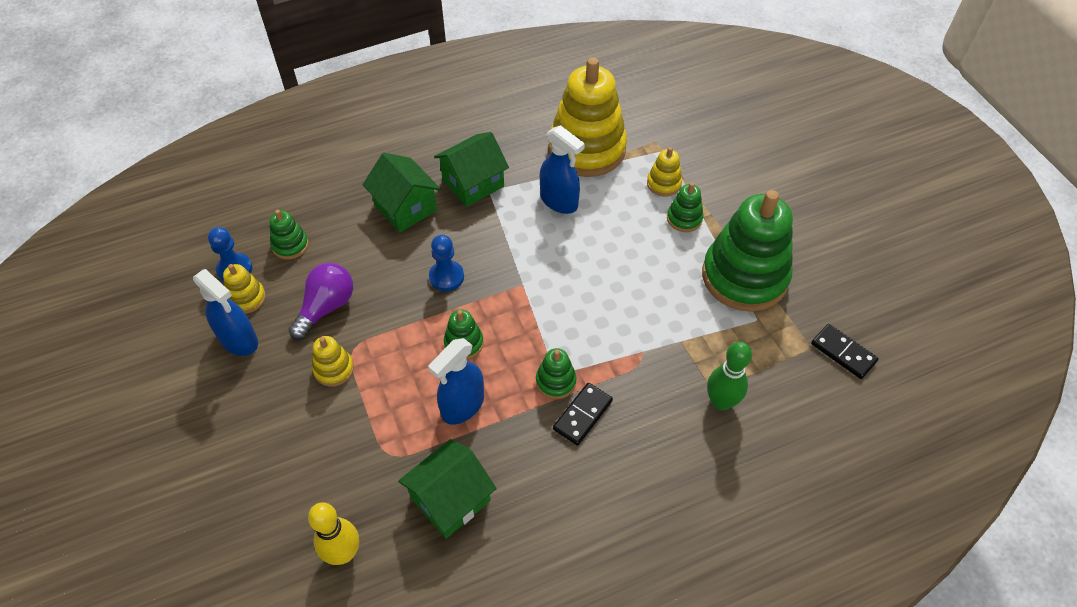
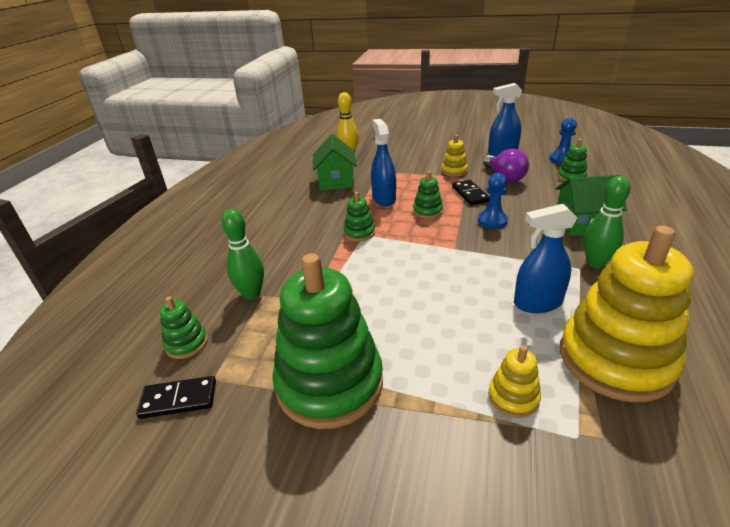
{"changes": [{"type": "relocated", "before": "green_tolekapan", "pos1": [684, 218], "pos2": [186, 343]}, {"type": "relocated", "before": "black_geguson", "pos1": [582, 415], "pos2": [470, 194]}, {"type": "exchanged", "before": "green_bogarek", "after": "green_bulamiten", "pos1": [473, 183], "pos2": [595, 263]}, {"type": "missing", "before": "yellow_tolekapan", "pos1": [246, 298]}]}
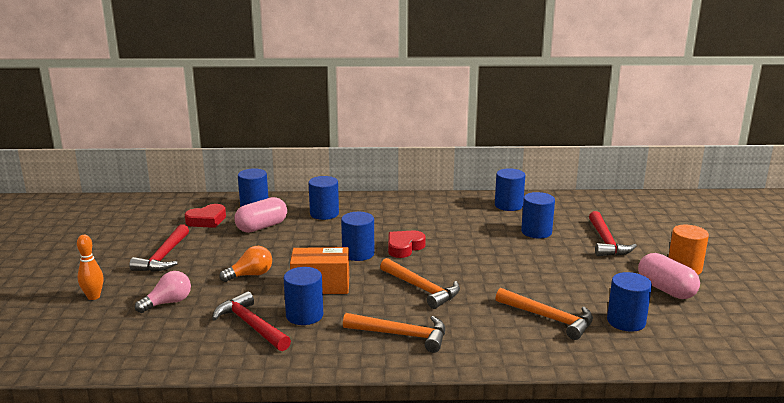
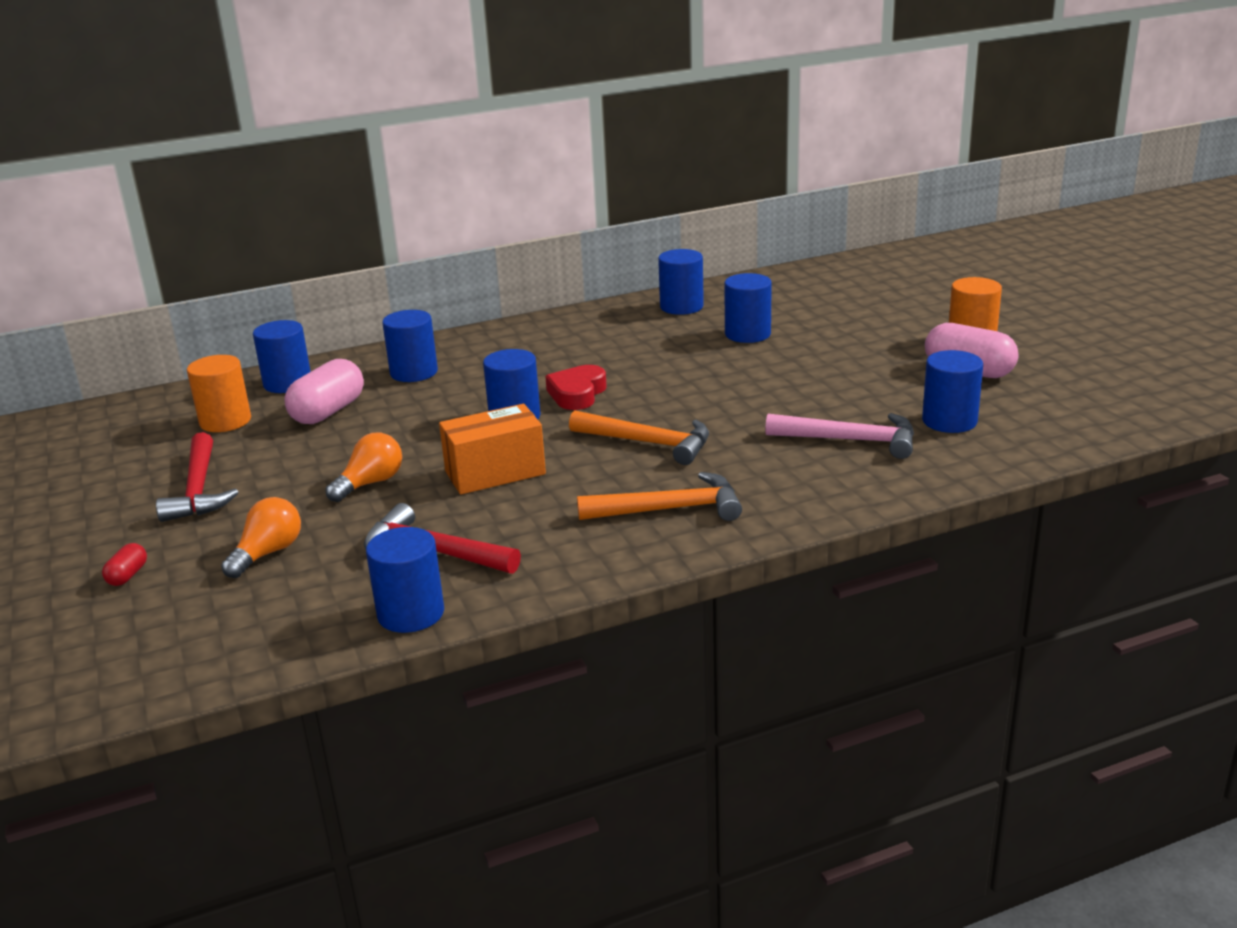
{"changes": [{"type": "exchanged", "before": "orange_bulamiten", "after": "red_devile", "pos1": [93, 297], "pos2": [127, 575]}, {"type": "exchanged", "before": "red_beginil", "after": "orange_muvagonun", "pos1": [207, 220], "pos2": [225, 421]}, {"type": "colour", "before": "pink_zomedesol", "after": "orange_zomedesol", "pos1": [168, 303], "pos2": [268, 553]}, {"type": "relocated", "before": "blue_muvagonun", "pos1": [304, 315], "pos2": [411, 613]}, {"type": "colour", "before": "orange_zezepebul", "after": "pink_zezepebul", "pos1": [549, 318], "pos2": [850, 440]}, {"type": "missing", "before": "red_zezepebul", "pos1": [606, 242]}]}
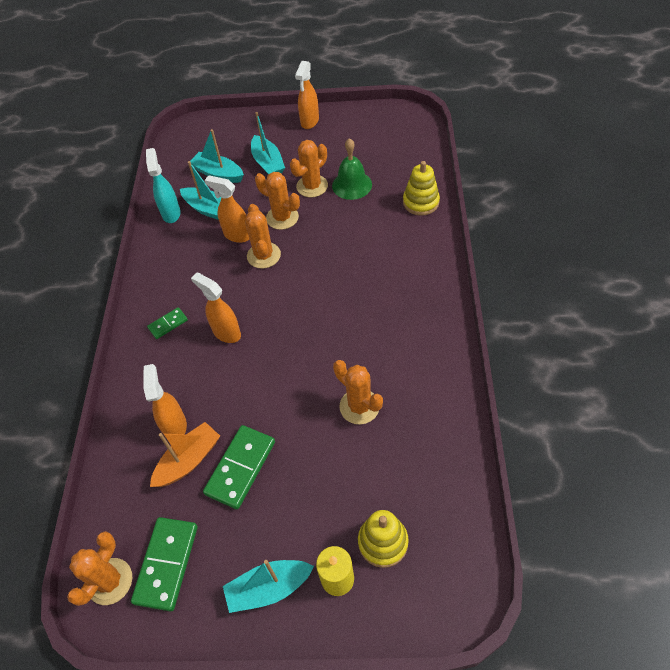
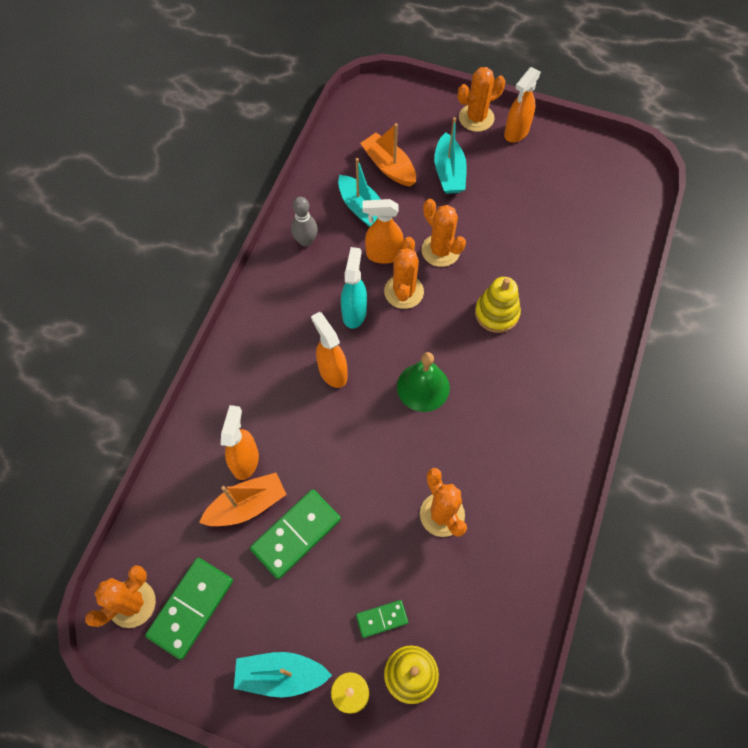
{"changes": [{"type": "appeared", "after": "grey_bulamiten", "pos2": [306, 241]}, {"type": "relocated", "before": "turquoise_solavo", "pos1": [171, 213], "pos2": [354, 312]}, {"type": "relocated", "before": "green_geguson", "pos1": [168, 324], "pos2": [382, 619]}, {"type": "colour", "before": "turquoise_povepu", "after": "orange_povepu", "pos1": [218, 174], "pos2": [389, 166]}, {"type": "spun", "before": "orange_solavo", "pos1": [237, 235], "pos2": [383, 254], "turn": -45}, {"type": "relocated", "before": "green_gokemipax", "pos1": [352, 185], "pos2": [423, 387]}, {"type": "relocated", "before": "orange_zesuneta", "pos1": [312, 186], "pos2": [476, 118]}, {"type": "relocated", "before": "yellow_tolekapan", "pos1": [421, 202], "pos2": [496, 313]}]}
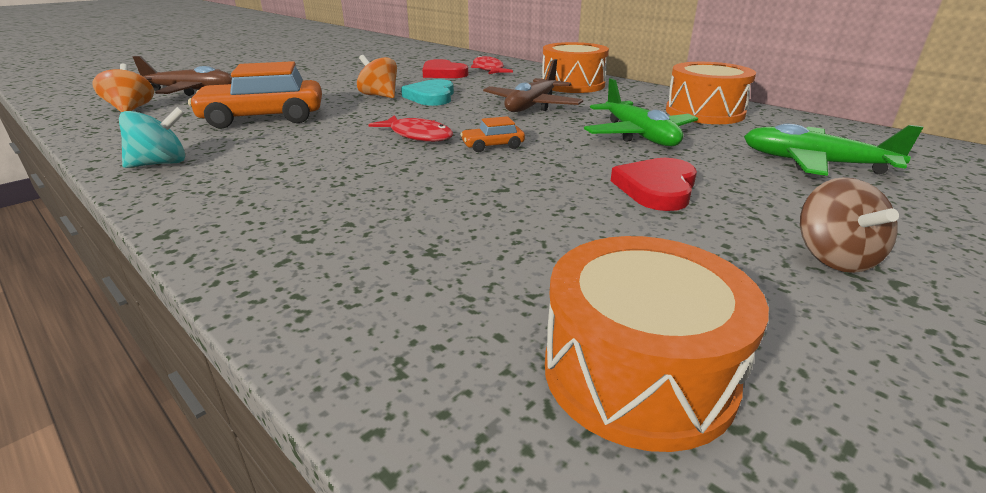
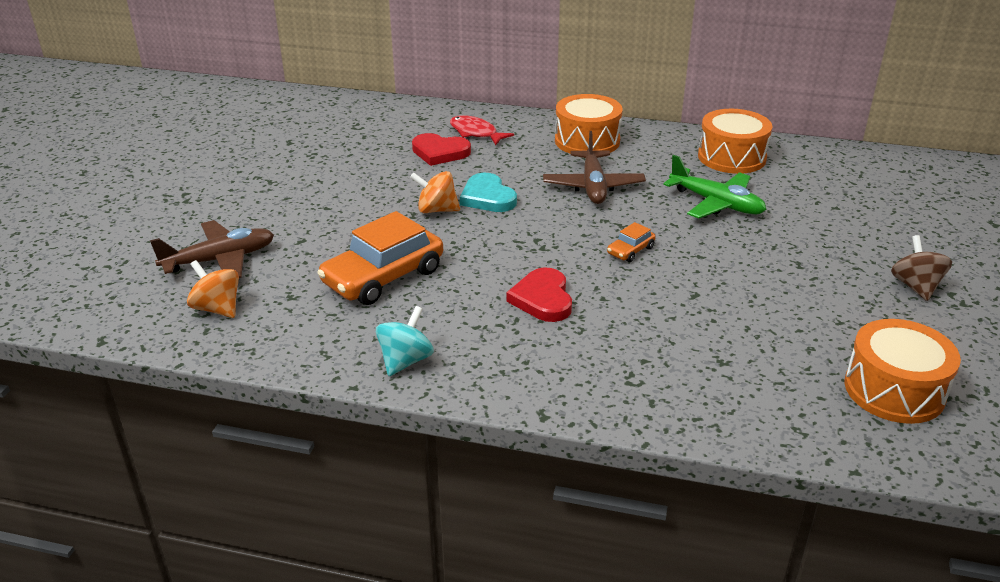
{"changes": [{"type": "relocated", "before": "red_beginil", "pos1": [656, 188], "pos2": [542, 299]}, {"type": "spun", "before": "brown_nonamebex", "pos1": [834, 257], "pos2": [915, 286], "turn": -150}, {"type": "missing", "before": "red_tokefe", "pos1": [418, 135]}, {"type": "missing", "before": "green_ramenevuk", "pos1": [814, 163]}]}
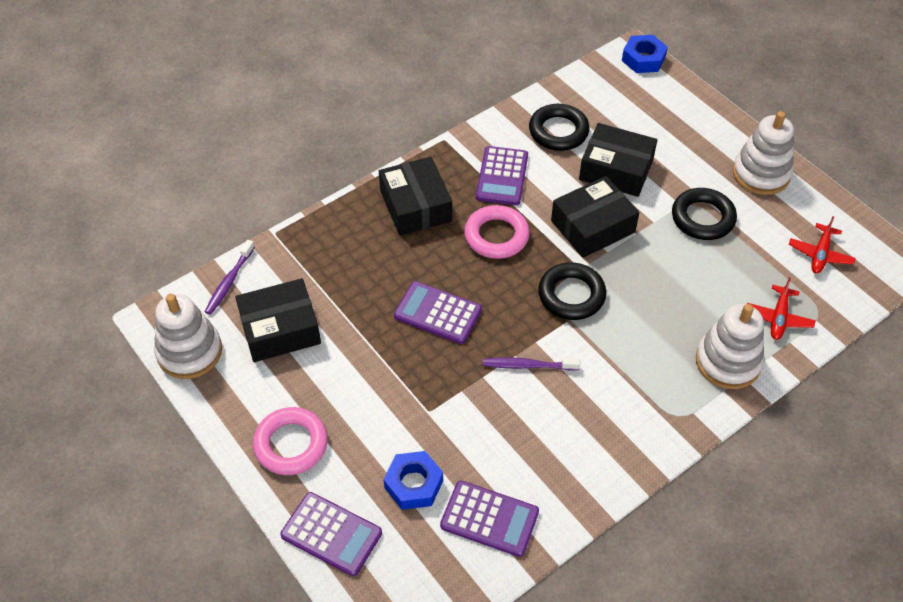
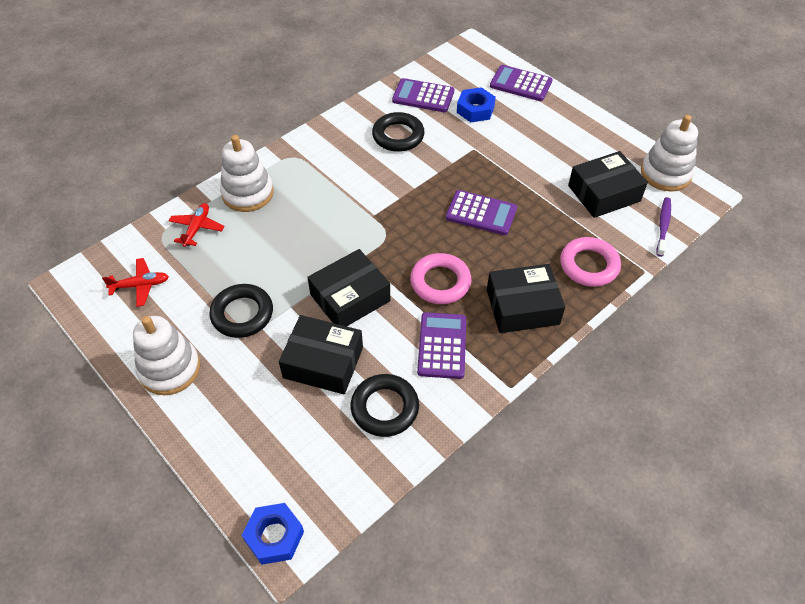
{"changes": [{"type": "spun", "before": "red_ramenevuk", "pos1": [820, 254], "pos2": [140, 285], "turn": 60}, {"type": "relocated", "before": "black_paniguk", "pos1": [571, 295], "pos2": [398, 136]}, {"type": "spun", "before": "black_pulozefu", "pos1": [415, 206], "pos2": [522, 307], "turn": -75}, {"type": "relocated", "before": "pink_paniguk", "pos1": [291, 444], "pos2": [589, 265]}, {"type": "missing", "before": "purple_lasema", "pos1": [528, 365]}]}
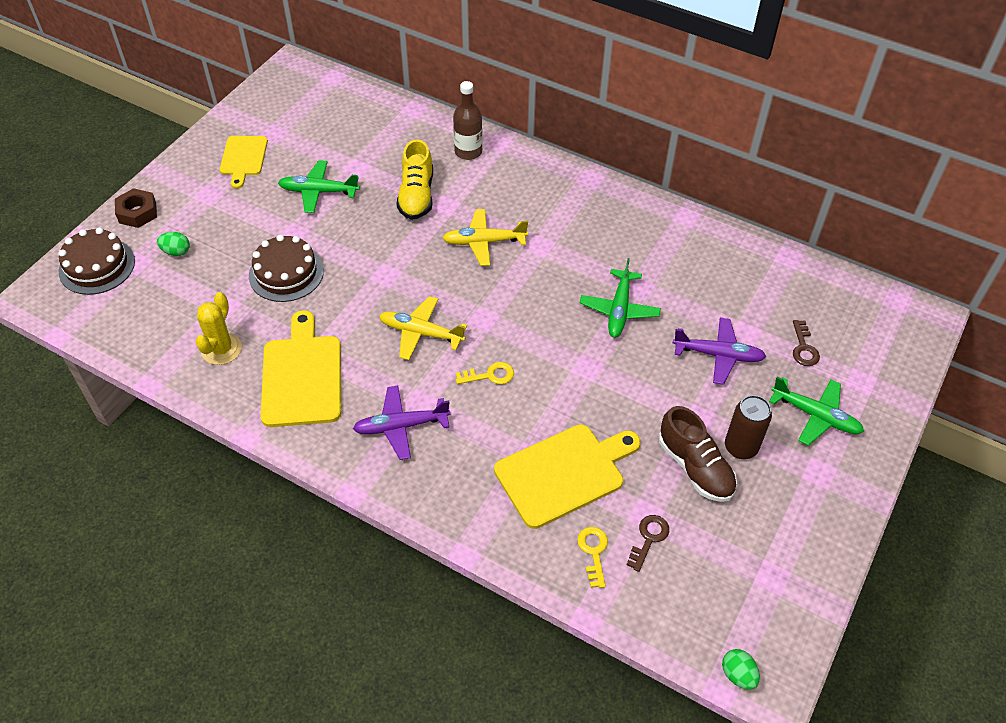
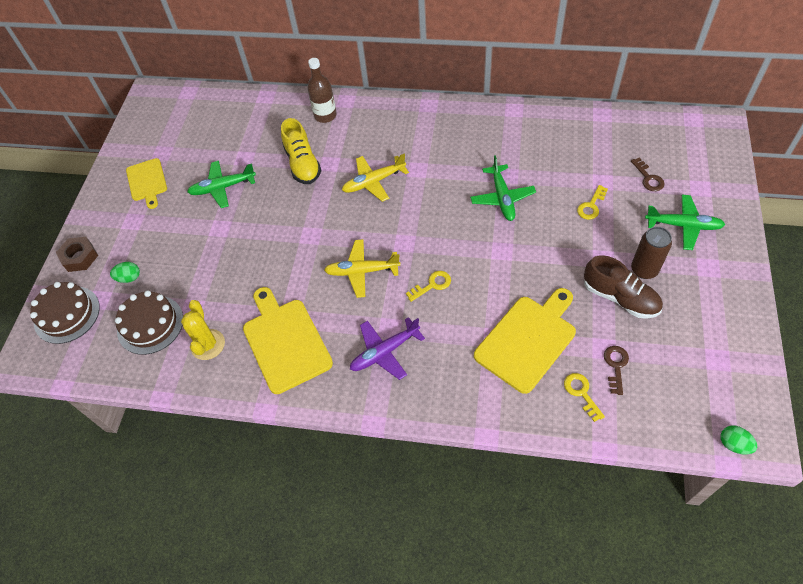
{"changes": [{"type": "relocated", "before": "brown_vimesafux", "pos1": [286, 273], "pos2": [150, 324]}, {"type": "exchanged", "before": "purple_ramenevuk", "after": "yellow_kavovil", "pos1": [718, 355], "pos2": [591, 206]}]}
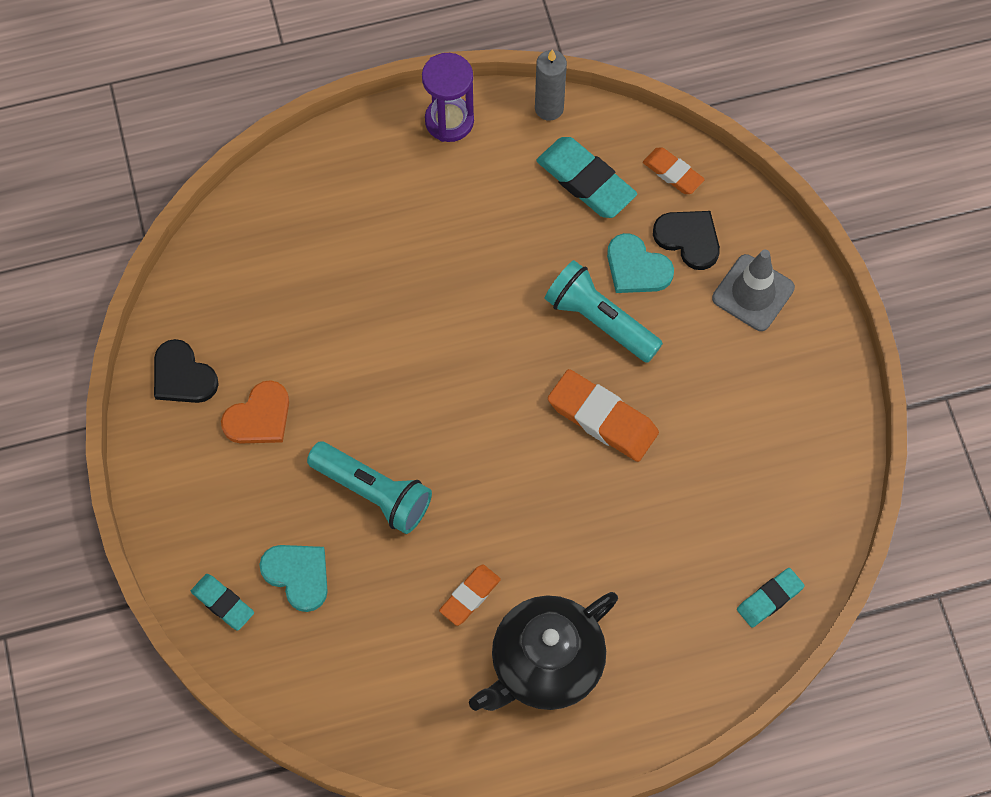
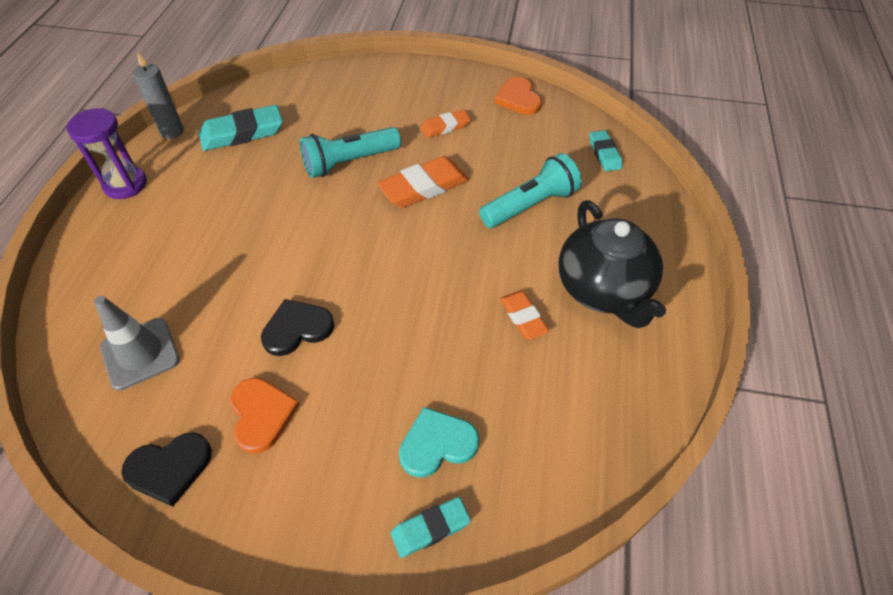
{"changes": [{"type": "relocated", "before": "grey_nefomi", "pos1": [753, 293], "pos2": [140, 353]}, {"type": "relocated", "before": "black_beginil", "pos1": [688, 239], "pos2": [297, 329]}, {"type": "relocated", "before": "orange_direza", "pos1": [673, 173], "pos2": [445, 127]}, {"type": "relocated", "before": "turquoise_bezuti", "pos1": [373, 492], "pos2": [530, 205]}, {"type": "appeared", "after": "orange_beginil", "pos2": [518, 98]}, {"type": "missing", "before": "turquoise_beginil", "pos1": [636, 267]}]}
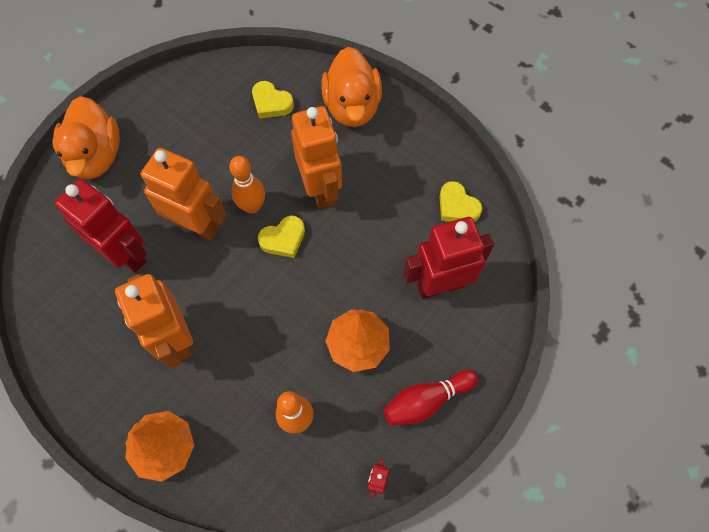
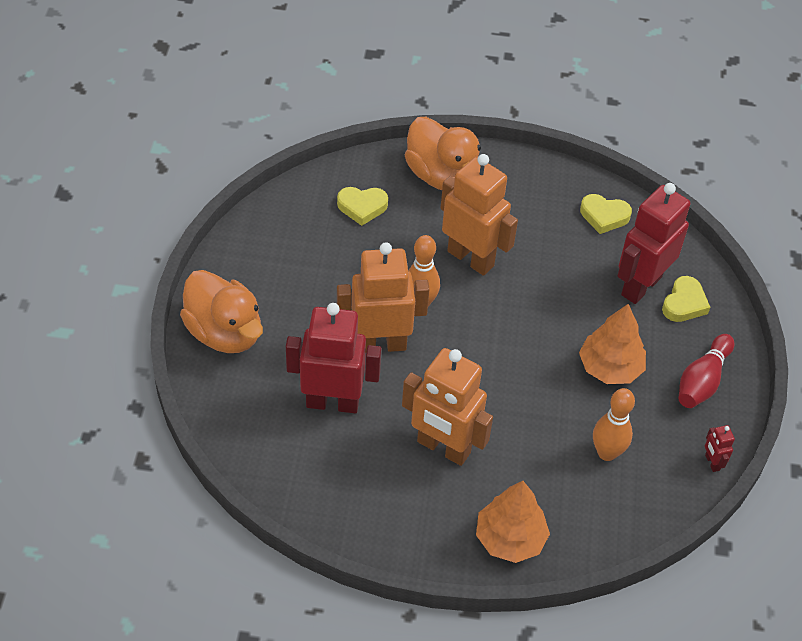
{"changes": [{"type": "relocated", "before": "yellow_beginil", "pos1": [283, 239], "pos2": [684, 303]}]}
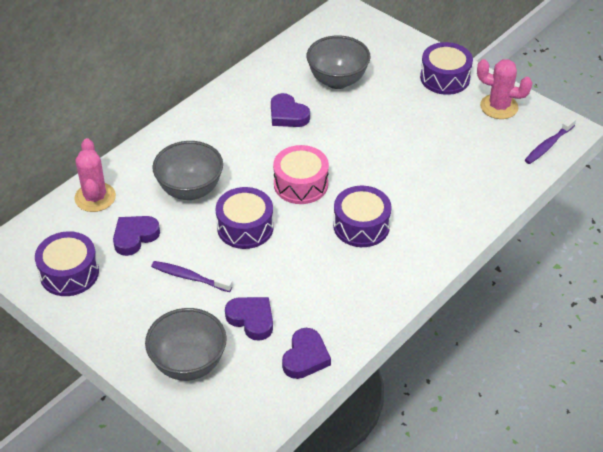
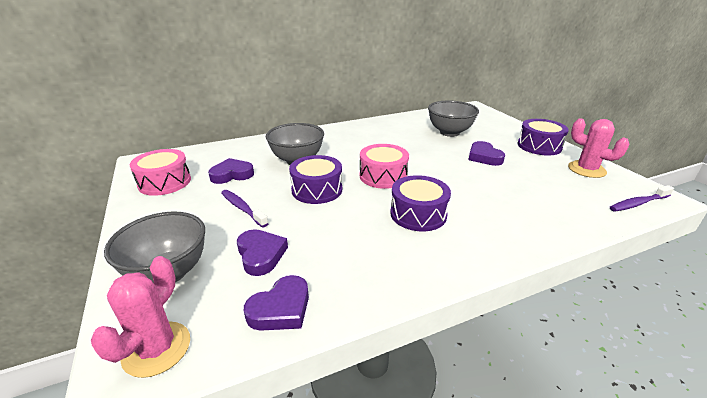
{"changes": [{"type": "relocated", "before": "pink_zesuneta", "pos1": [95, 197], "pos2": [157, 349]}, {"type": "colour", "before": "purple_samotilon", "after": "pink_samotilon", "pos1": [69, 273], "pos2": [165, 182]}, {"type": "relocated", "before": "purple_beginil", "pos1": [287, 115], "pos2": [484, 157]}]}
